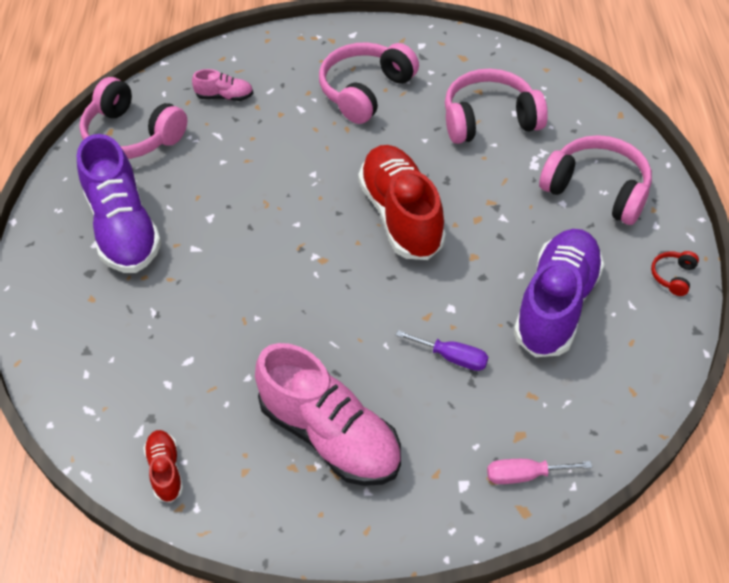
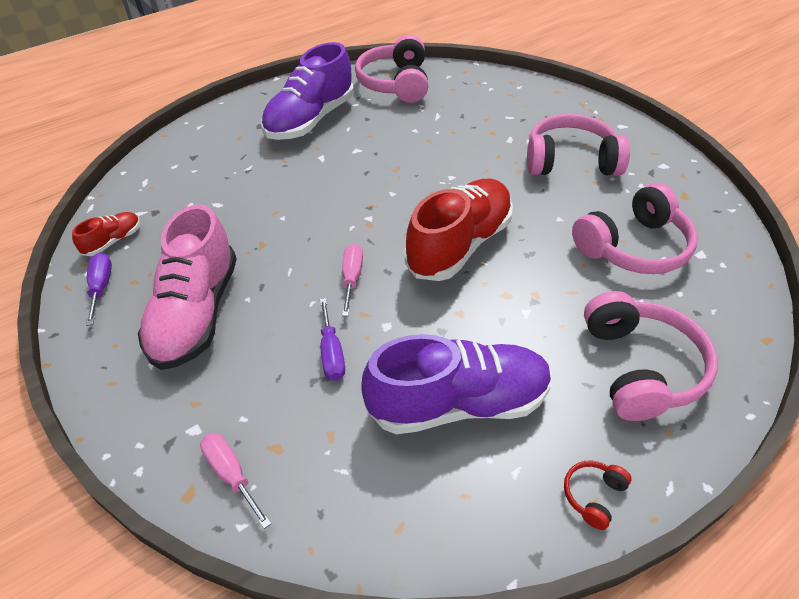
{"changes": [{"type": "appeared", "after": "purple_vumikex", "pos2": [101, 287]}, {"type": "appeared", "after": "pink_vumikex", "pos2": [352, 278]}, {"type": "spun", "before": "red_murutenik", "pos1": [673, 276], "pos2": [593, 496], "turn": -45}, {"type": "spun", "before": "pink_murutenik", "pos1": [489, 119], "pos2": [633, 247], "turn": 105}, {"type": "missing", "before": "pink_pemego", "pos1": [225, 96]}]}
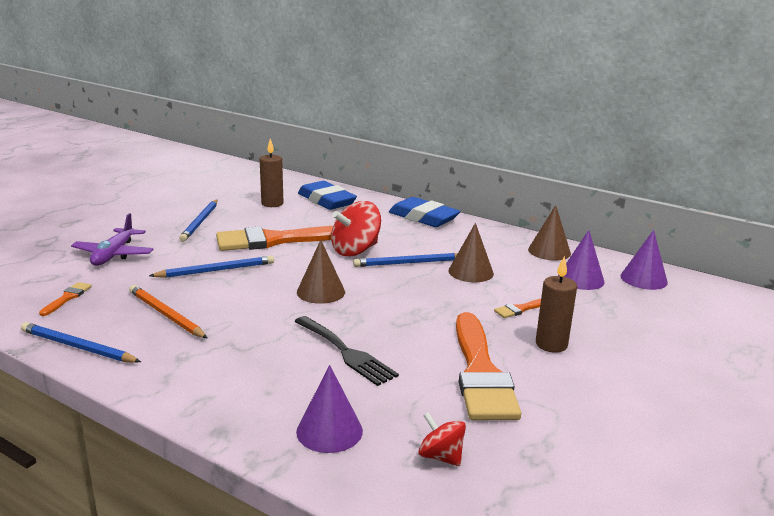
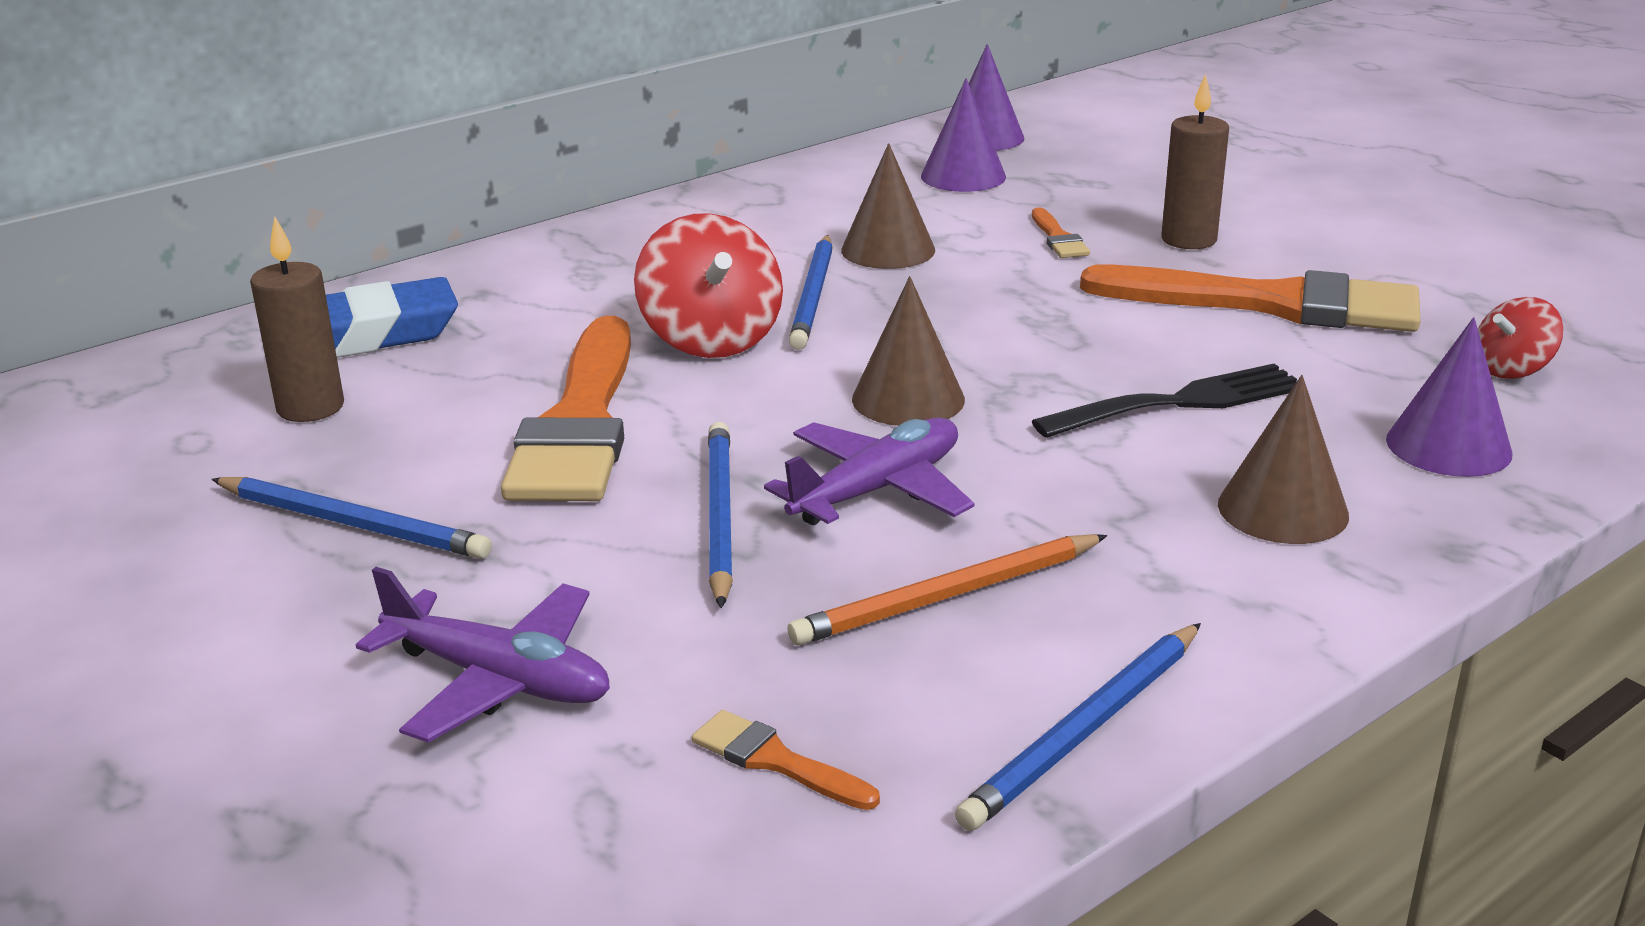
{"changes": [{"type": "appeared", "after": "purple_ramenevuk", "pos2": [877, 490]}, {"type": "relocated", "before": "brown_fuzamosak", "pos1": [549, 251], "pos2": [1282, 509]}, {"type": "missing", "before": "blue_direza", "pos1": [423, 217]}]}
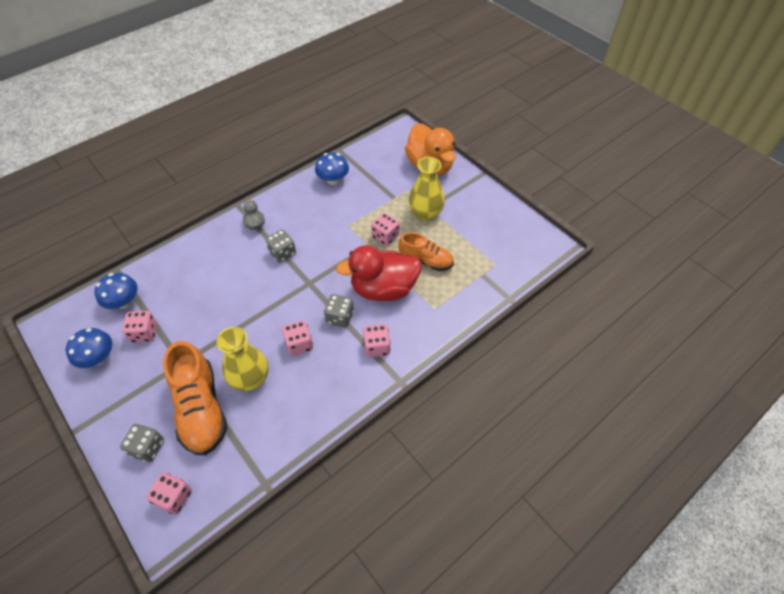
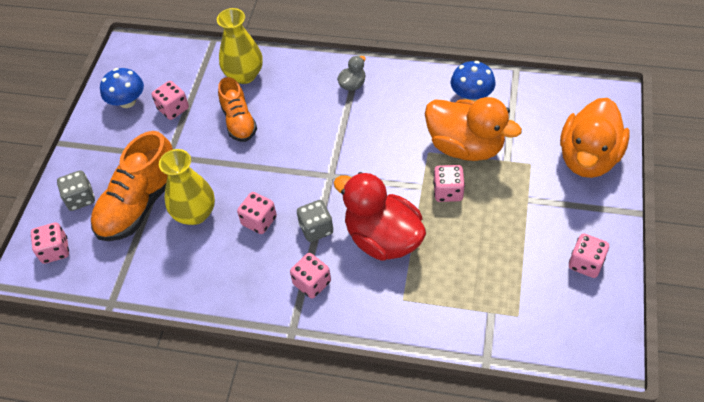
{"changes": [{"type": "relocated", "before": "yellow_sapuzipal", "pos1": [425, 213], "pos2": [244, 75]}, {"type": "relocated", "before": "orange_pemego", "pos1": [426, 261], "pos2": [239, 121]}, {"type": "appeared", "after": "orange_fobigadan", "pos2": [465, 146]}, {"type": "appeared", "after": "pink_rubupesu", "pos2": [585, 263]}, {"type": "missing", "before": "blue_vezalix", "pos1": [123, 302]}, {"type": "missing", "before": "grey_rubupesu", "pos1": [282, 253]}]}
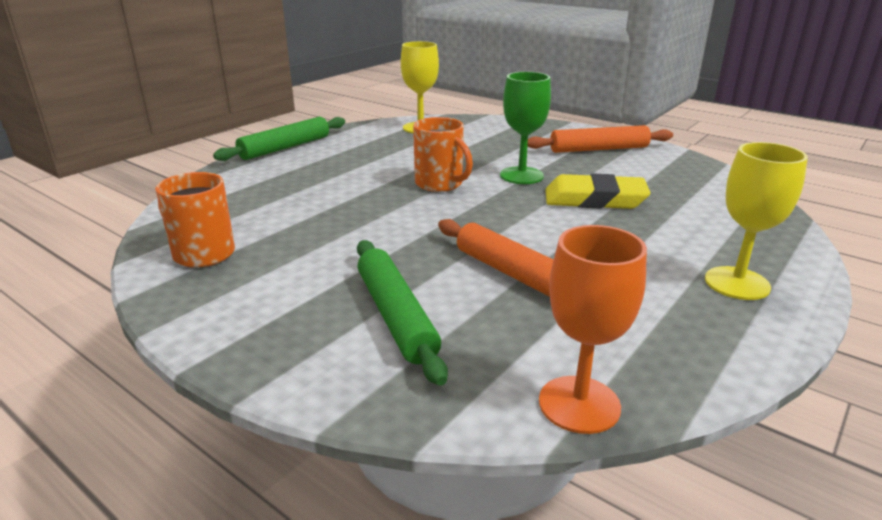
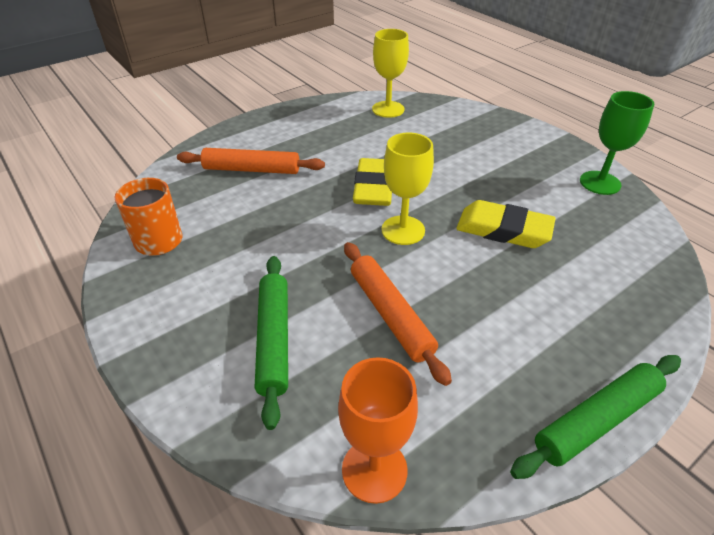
{"changes": [{"type": "relocated", "before": "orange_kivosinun", "pos1": [598, 149], "pos2": [252, 169]}, {"type": "exchanged", "before": "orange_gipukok", "after": "yellow_direza", "pos1": [440, 184], "pos2": [374, 187]}, {"type": "relocated", "before": "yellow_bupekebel", "pos1": [737, 283], "pos2": [403, 230]}, {"type": "relocated", "before": "green_kivosinun", "pos1": [285, 147], "pos2": [597, 420]}, {"type": "relocated", "before": "green_bupekebel", "pos1": [521, 175], "pos2": [600, 183]}]}
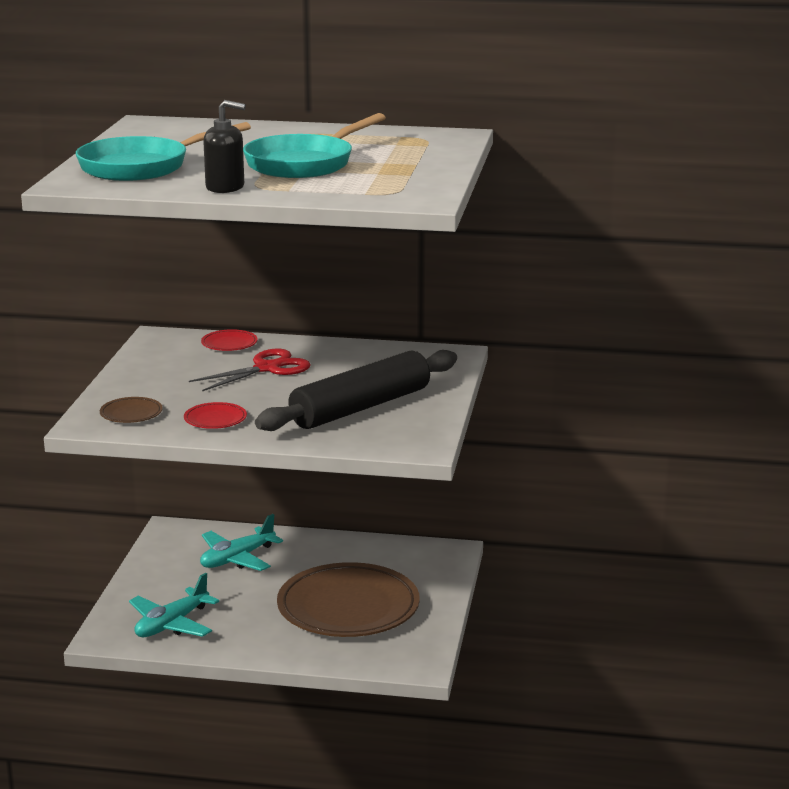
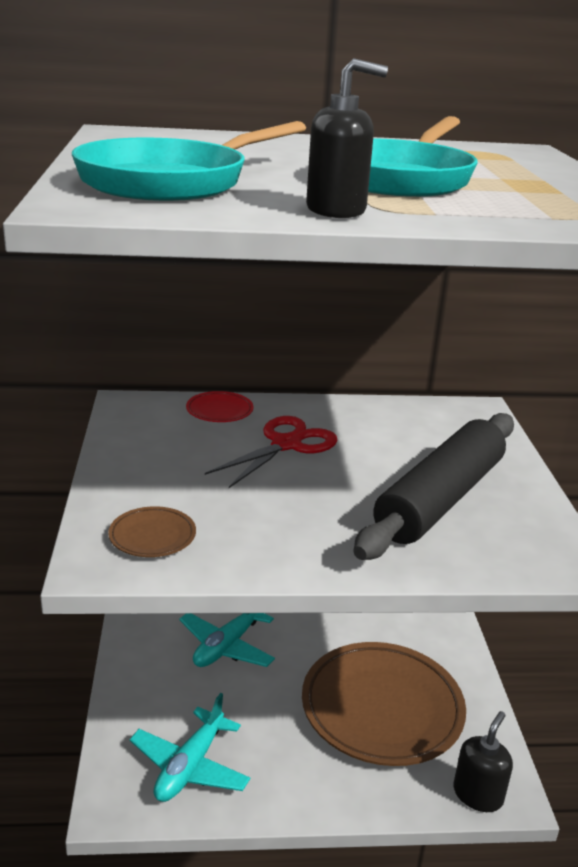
{"changes": [{"type": "appeared", "after": "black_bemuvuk", "pos2": [478, 794]}, {"type": "missing", "before": "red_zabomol", "pos1": [215, 419]}]}
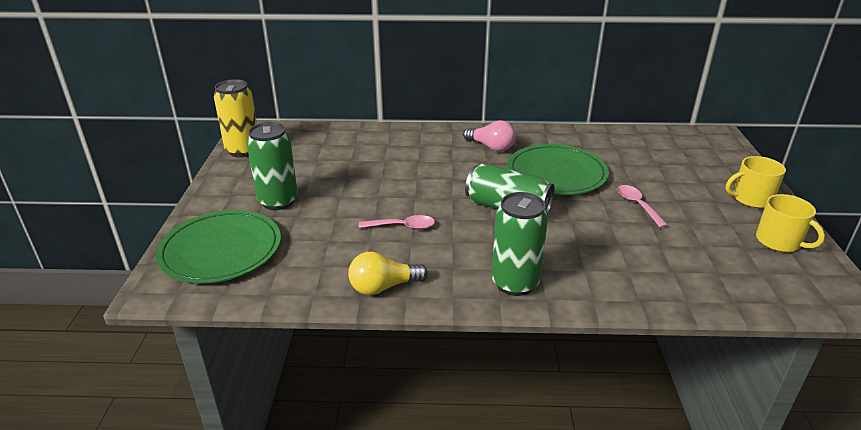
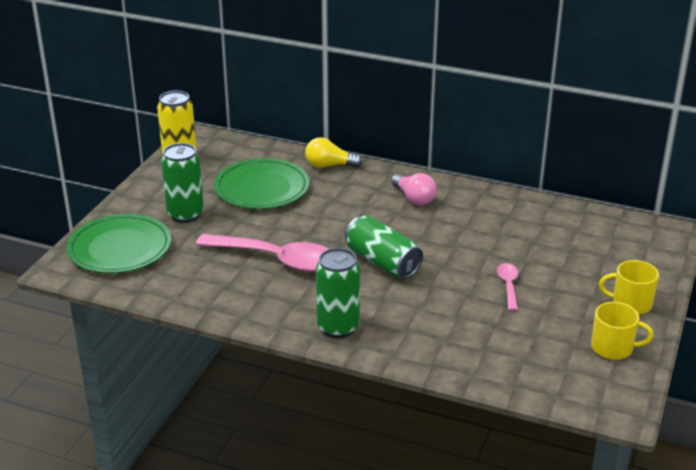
{"changes": [{"type": "size", "before": "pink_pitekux", "pos1": [402, 226], "pos2": [277, 259], "scale": 2.12}, {"type": "relocated", "before": "green_zabomol", "pos1": [556, 173], "pos2": [262, 188]}, {"type": "relocated", "before": "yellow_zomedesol", "pos1": [383, 287], "pos2": [329, 166]}, {"type": "spun", "before": "yellow_gipukok", "pos1": [779, 241], "pos2": [613, 348], "turn": -60}]}
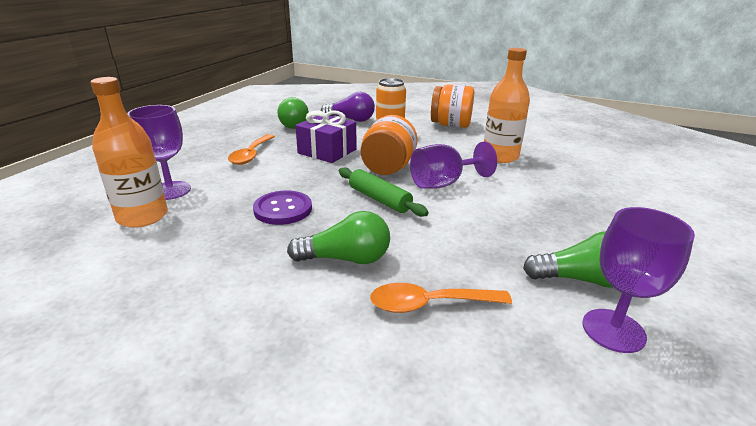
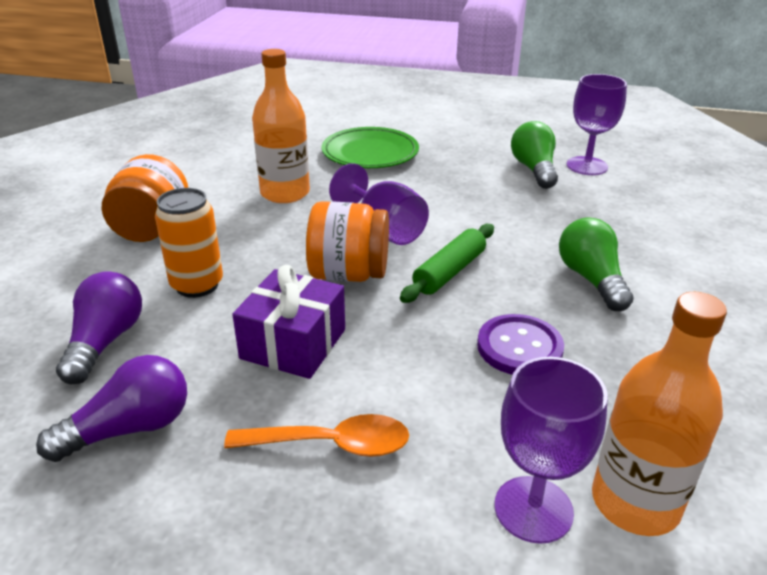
{"changes": [{"type": "colour", "before": "green_zomedesol", "after": "purple_zomedesol", "pos1": [292, 124], "pos2": [130, 429]}, {"type": "appeared", "after": "green_zabomol", "pos2": [370, 153]}, {"type": "missing", "before": "orange_pitekux", "pos1": [429, 304]}]}
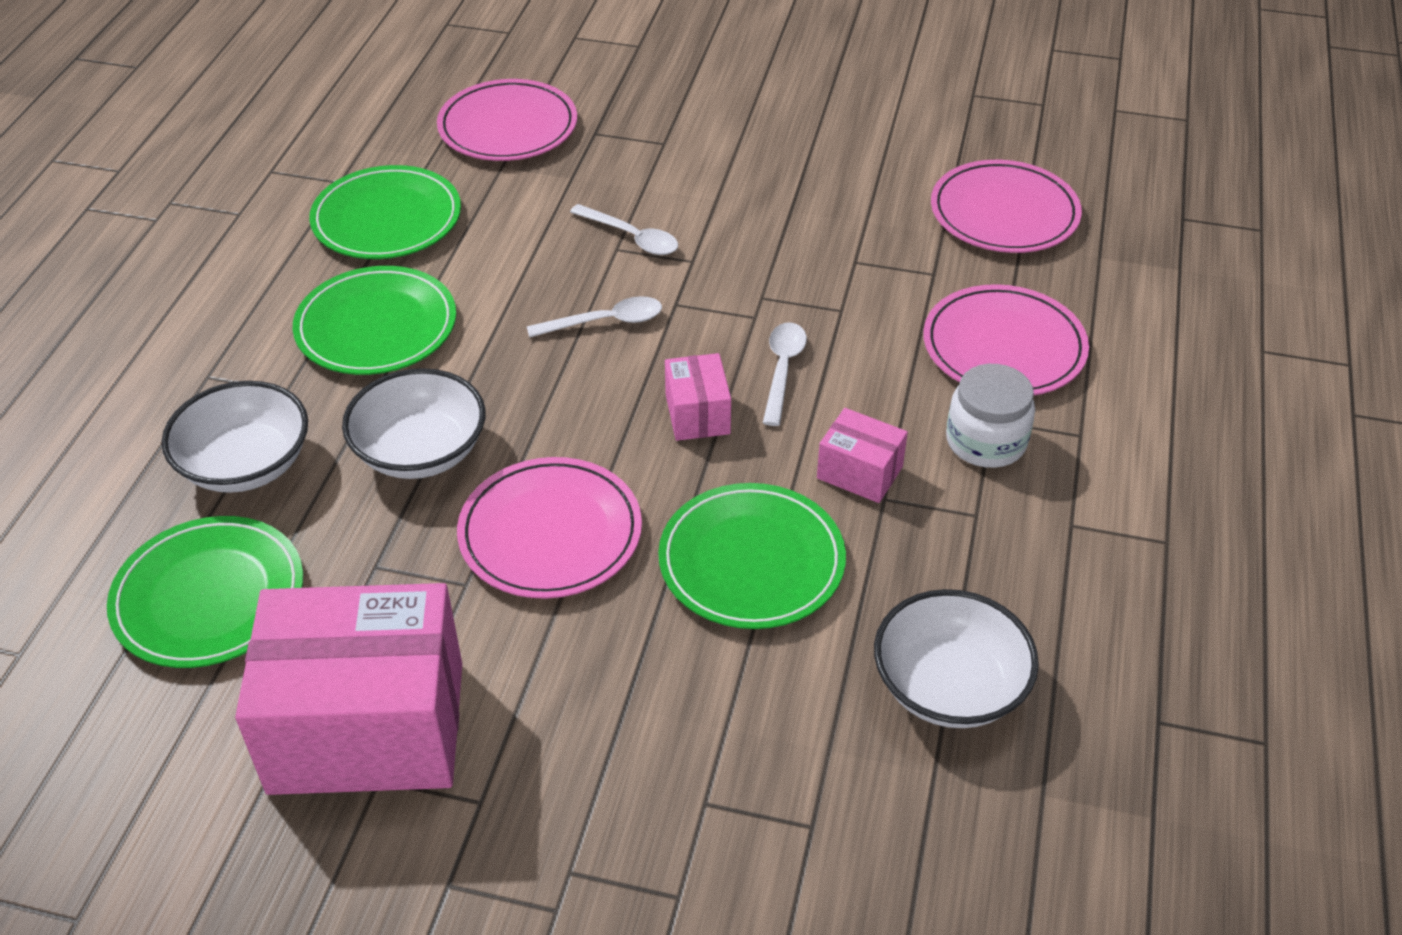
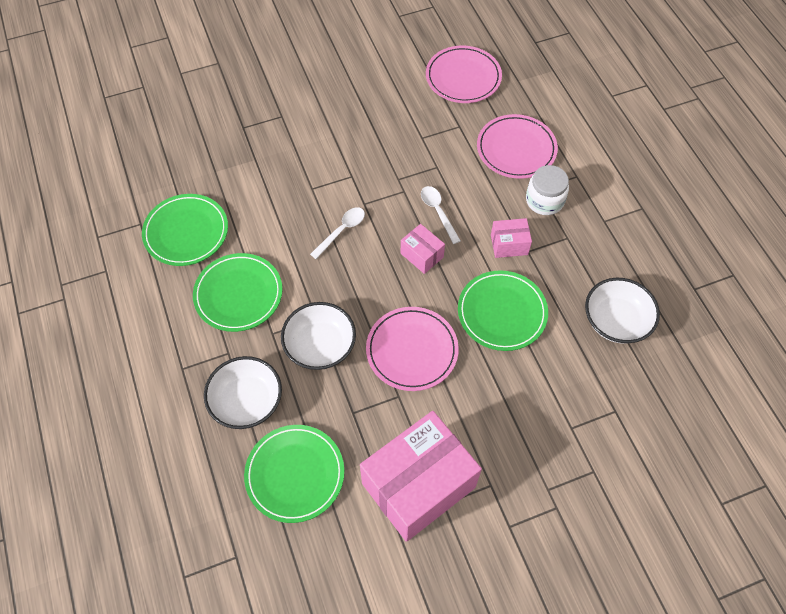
{"changes": [{"type": "missing", "before": "pink_zabomol", "pos1": [508, 127]}, {"type": "missing", "before": "white_pitekux", "pos1": [631, 237]}]}
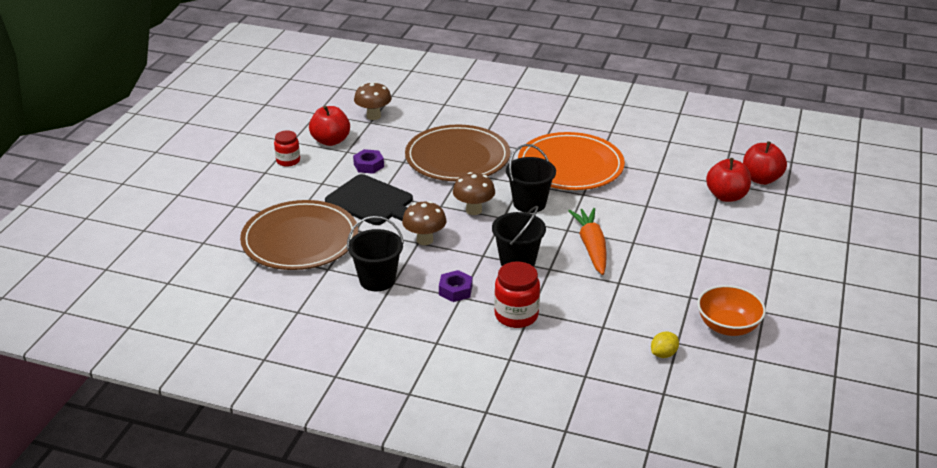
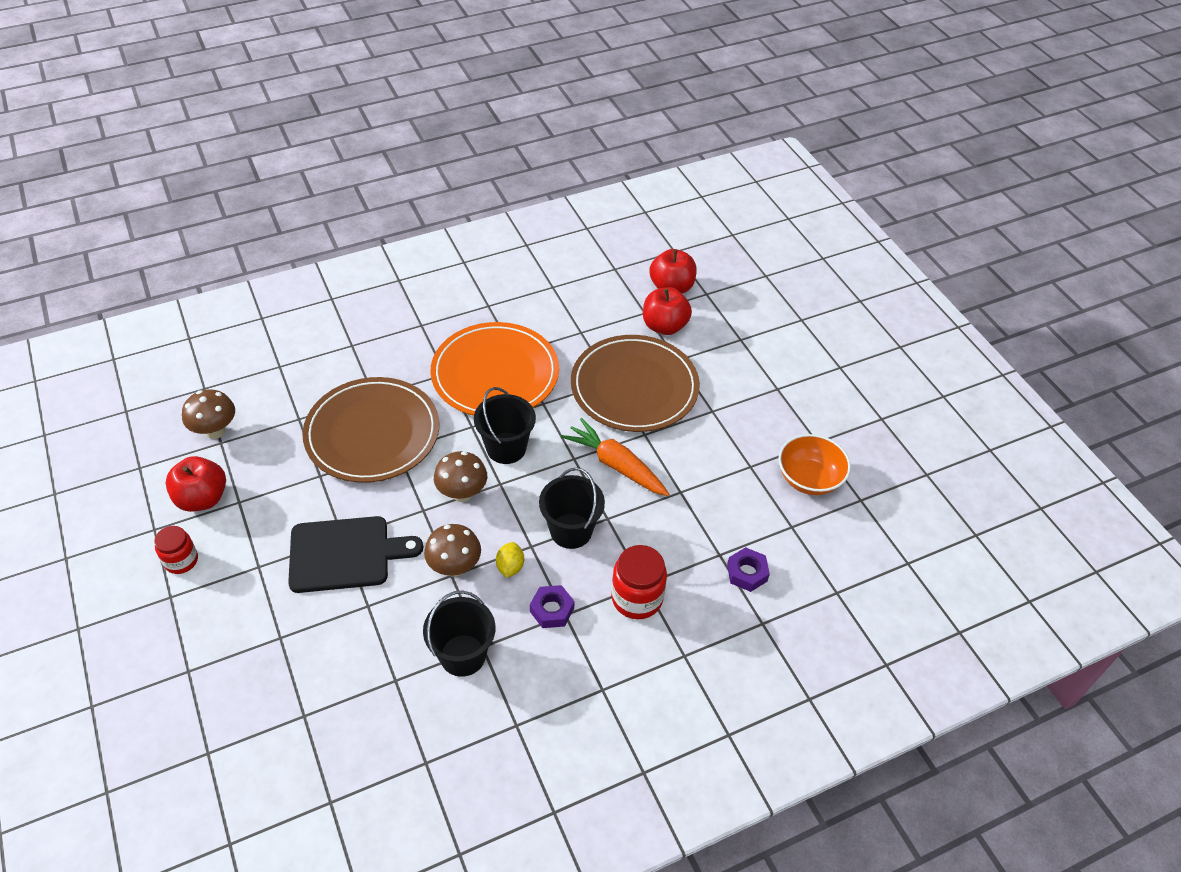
{"changes": [{"type": "relocated", "before": "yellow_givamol", "pos1": [663, 354], "pos2": [510, 567]}, {"type": "relocated", "before": "brown_zabomol", "pos1": [300, 240], "pos2": [634, 387]}, {"type": "relocated", "before": "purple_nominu", "pos1": [368, 165], "pos2": [747, 573]}]}
